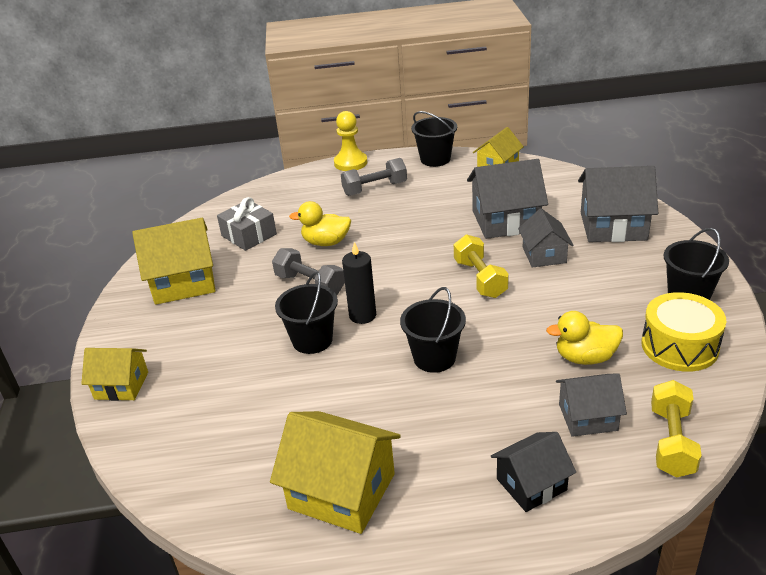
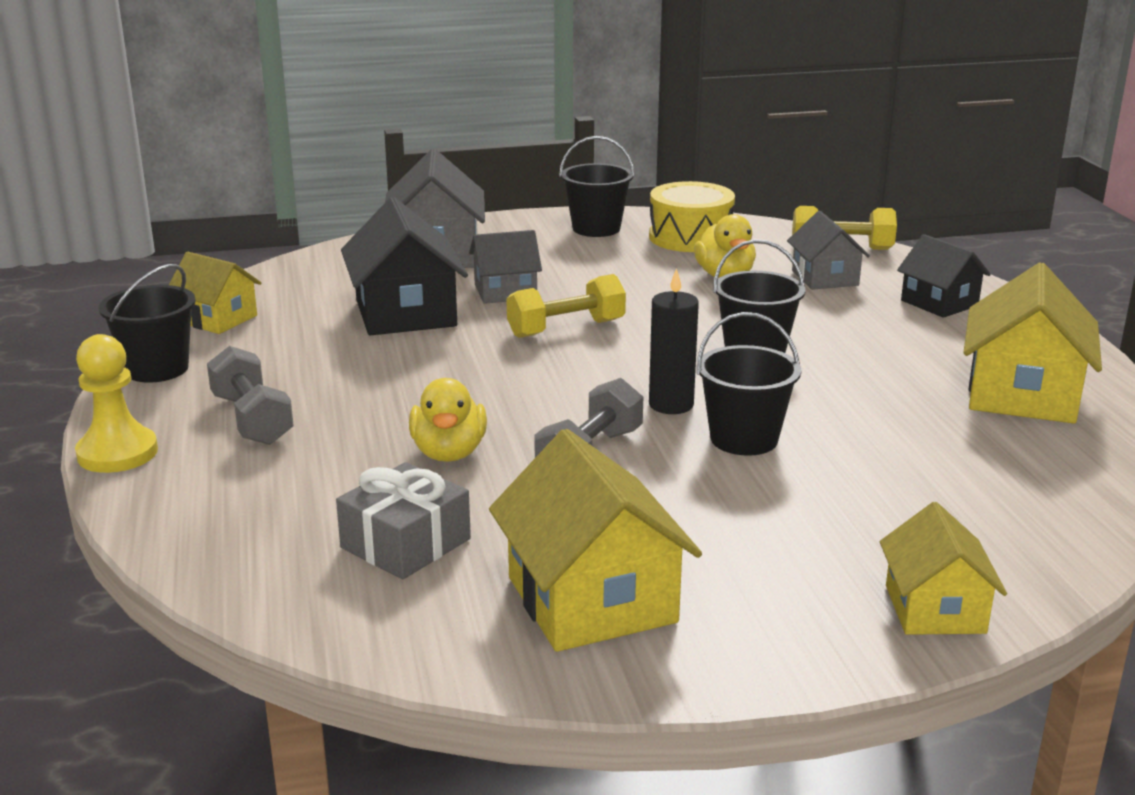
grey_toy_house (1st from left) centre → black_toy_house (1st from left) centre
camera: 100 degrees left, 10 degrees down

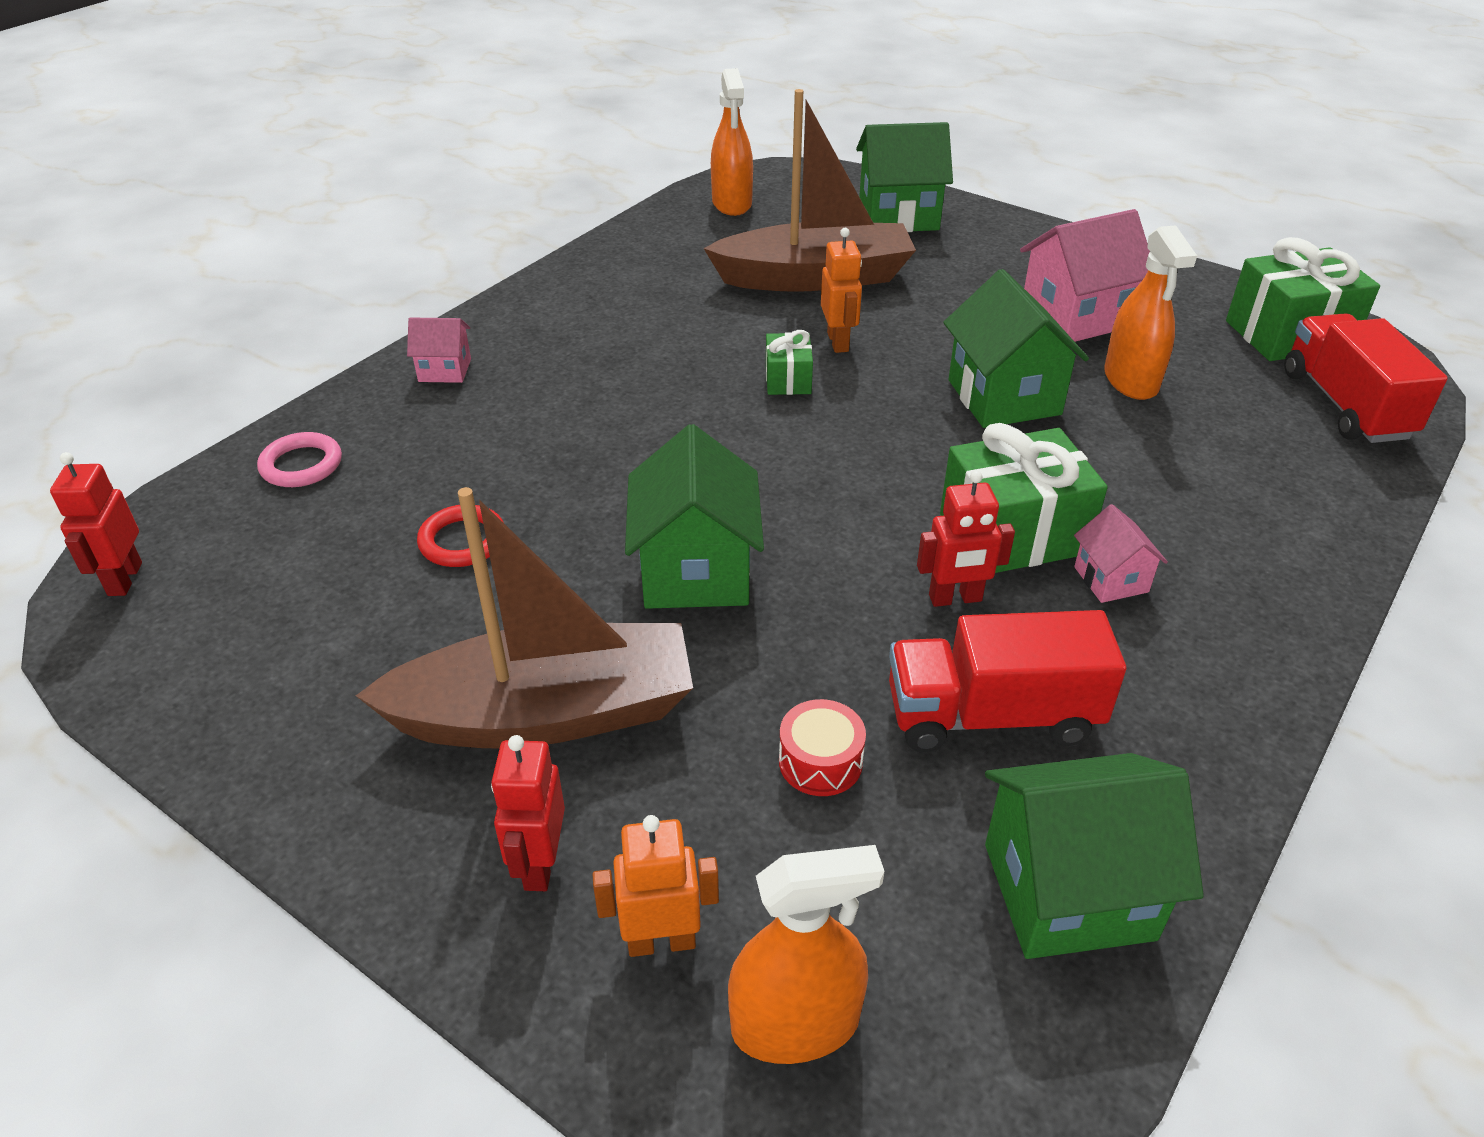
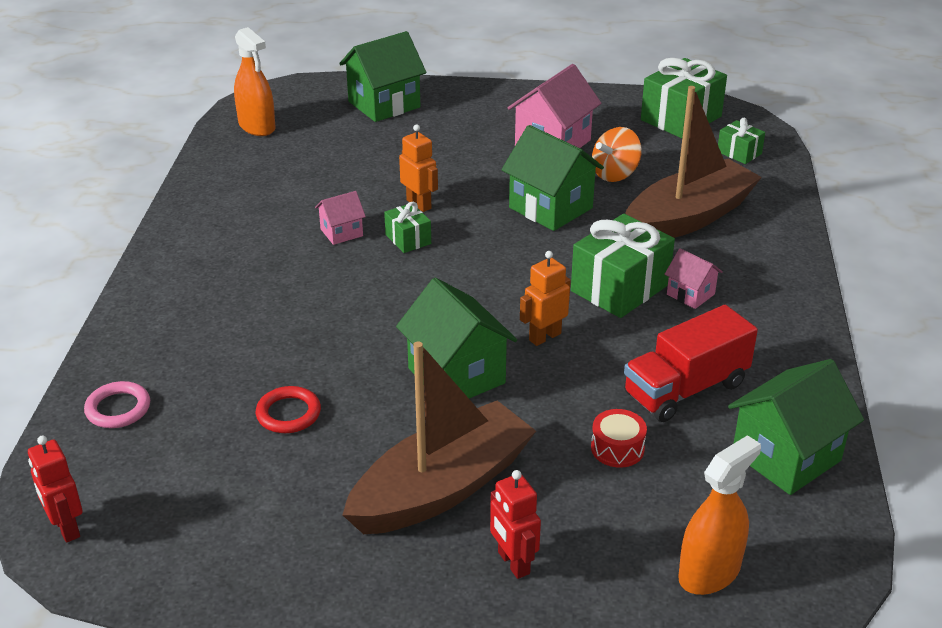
crimson_robot_figure (3rd from left) centre → -
pink_toy_house (1st from left) top left → pink_toy_house (1st from left) centre, move
orange-coloured_robot_figure (1st from left in the first image) bottom centre → orange-coloured_robot_figure (2nd from left) centre, move
dark_brown_boat (2nd from left) top centre → dark_brown_boat (2nd from left) top right, move
orange-coloured_spray_bottle (3rd from left) top right → orange-coloured_whirligig top centre
crimson_toy_truck (2nd from left) top right → emerald_present (4th from left) top right
camera: 30 degrees left, 5 degrees down

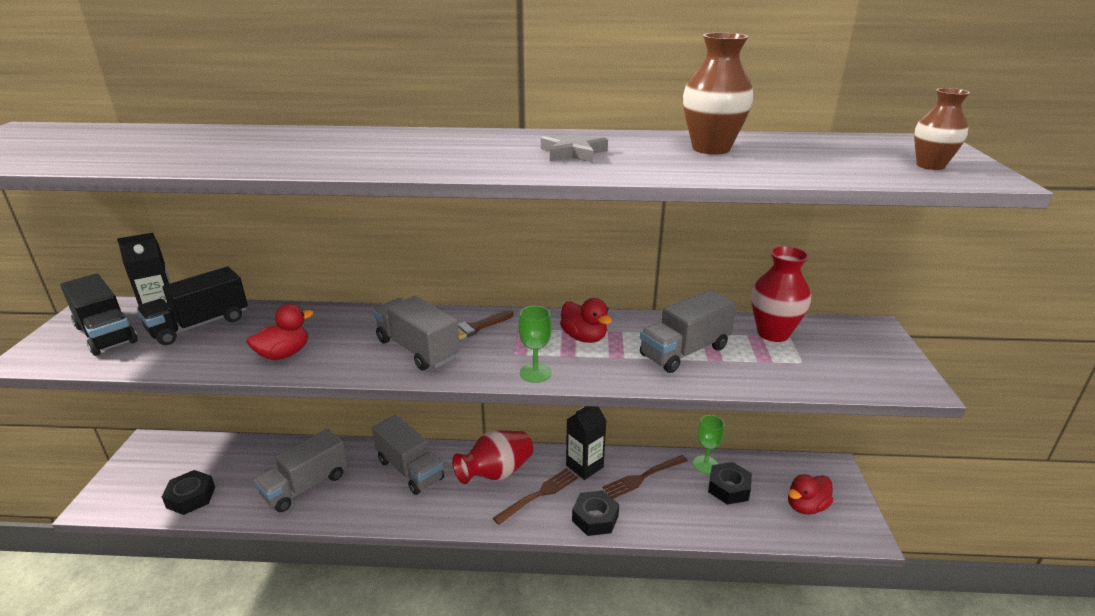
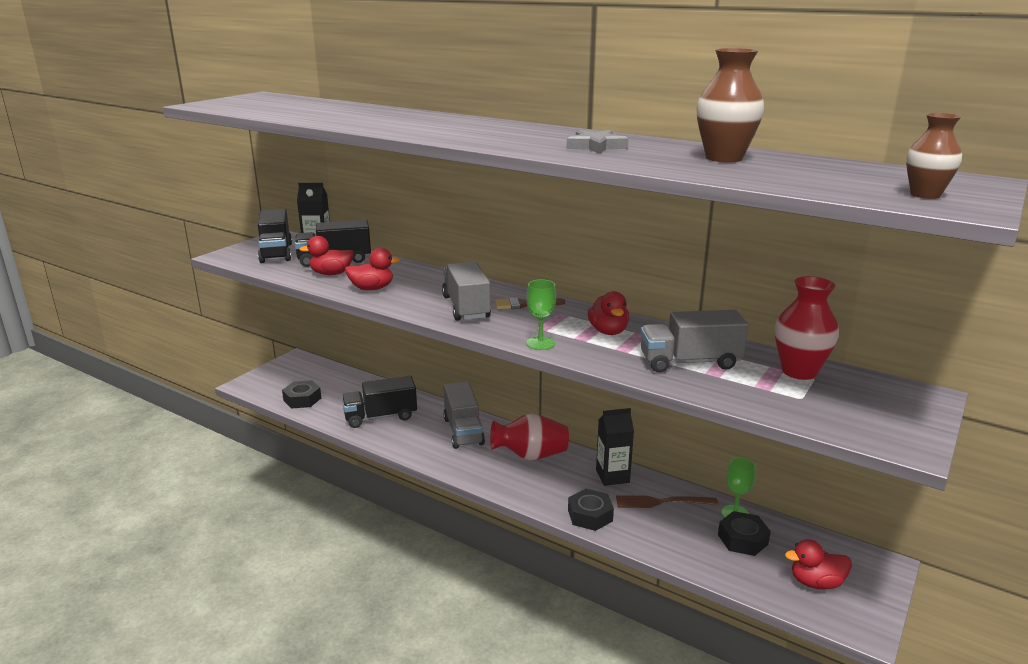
dark_brown_table_fork (1st from left) bottom centre → -
- → crimson_duck (1st from left) middle left
grey_toy_truck (1st from left) bottom left → black_toy_truck (3rd from left) centre
camera: 30 degrees right, 5 degrees down

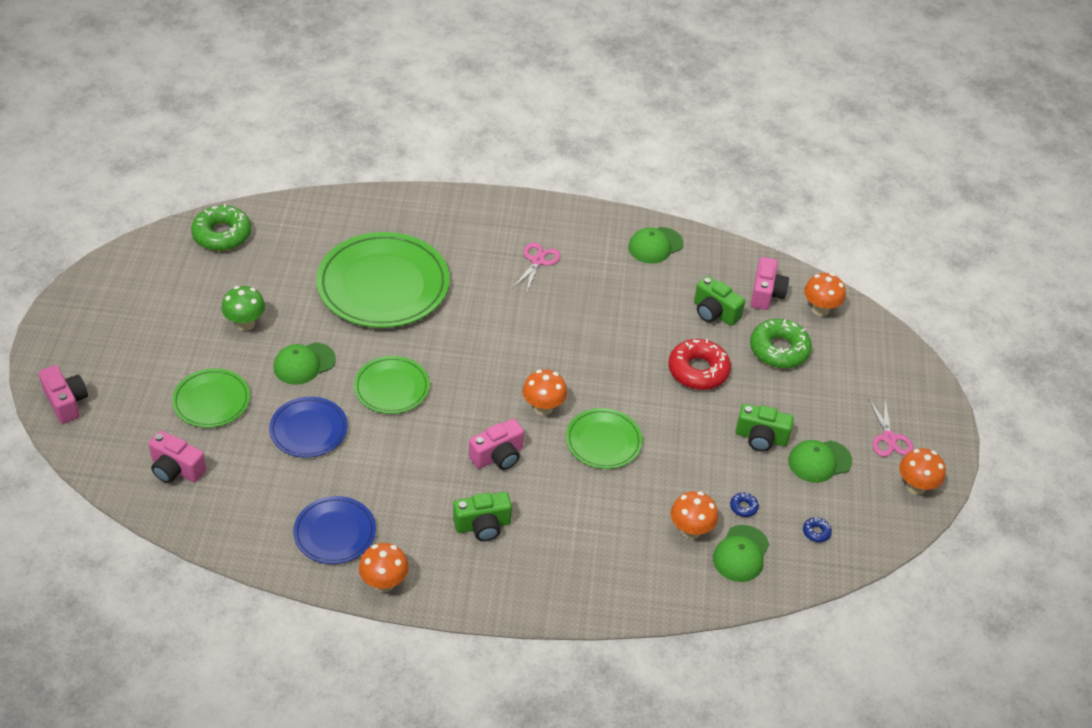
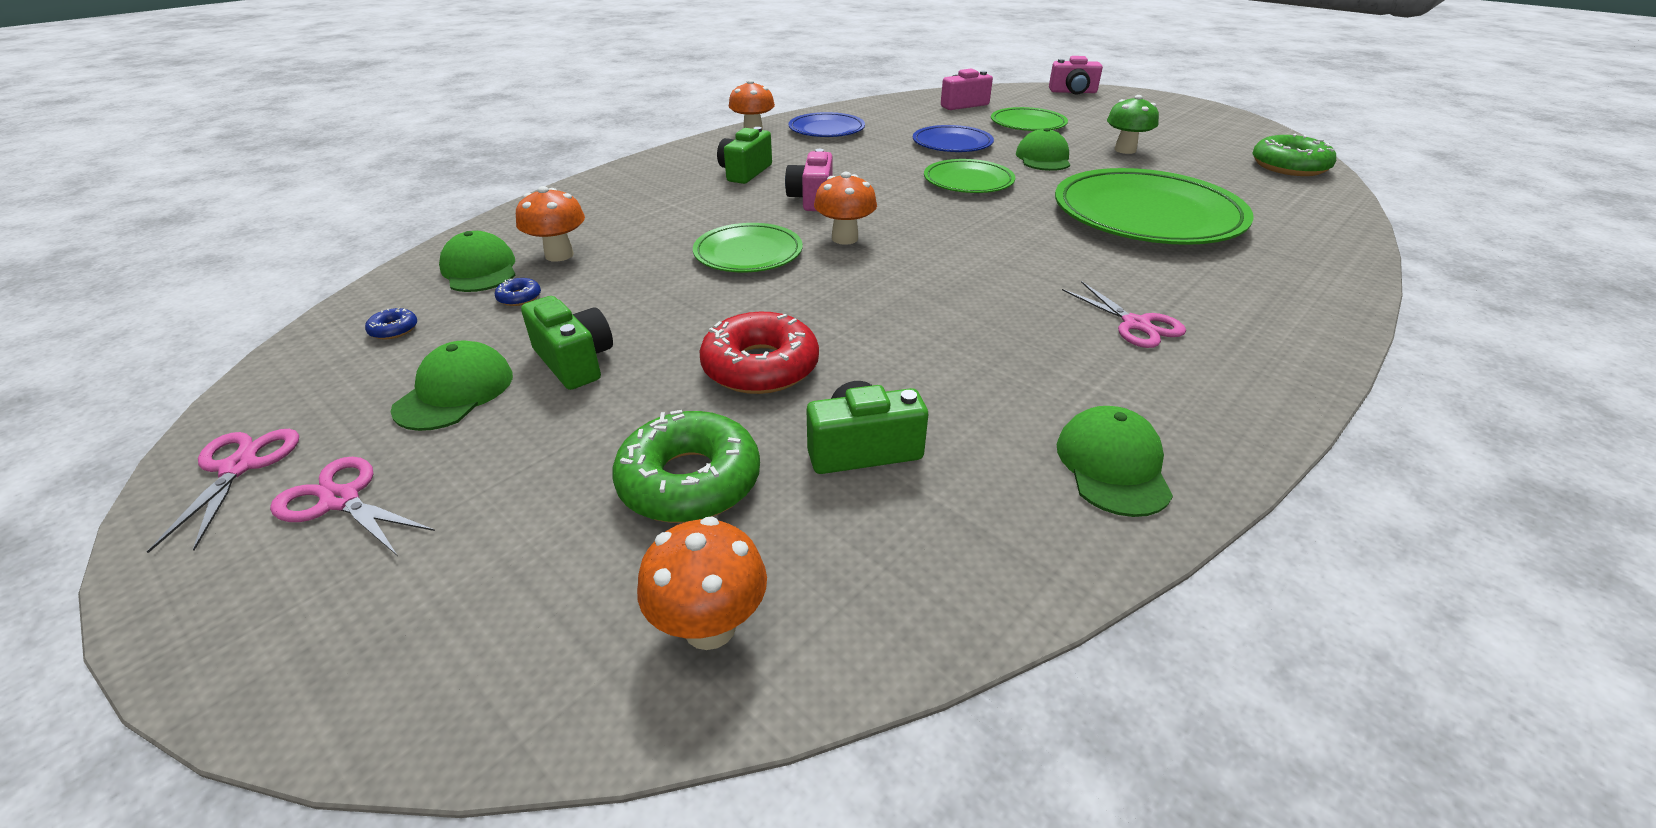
pink_photo_camera (4th from left) middle right → -
orange-coloured_toadstool (5th from left) middle right → pink_shears (1st from left) middle left
emerald_photo_camera (3rd from left in the first image) middle right → emerald_photo_camera (1st from left) centre, 90 degrees clockwise
camera: 130 degrees right, 10 degrees down

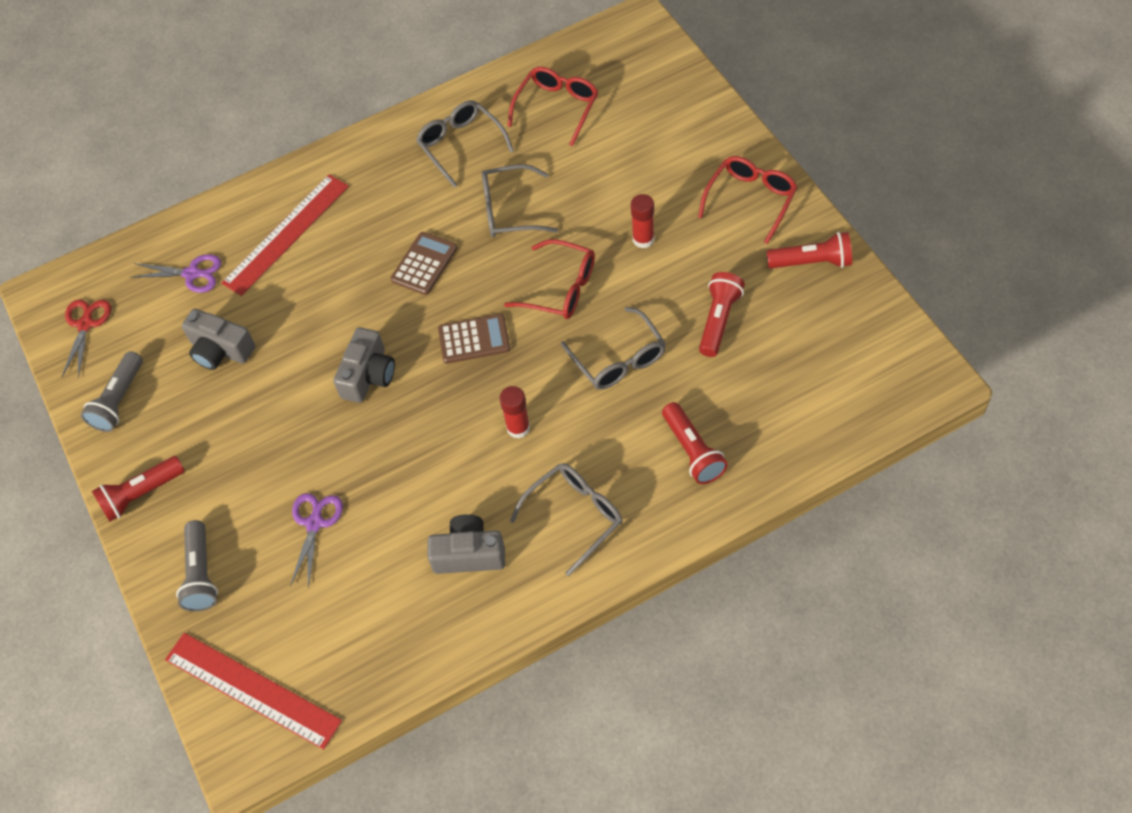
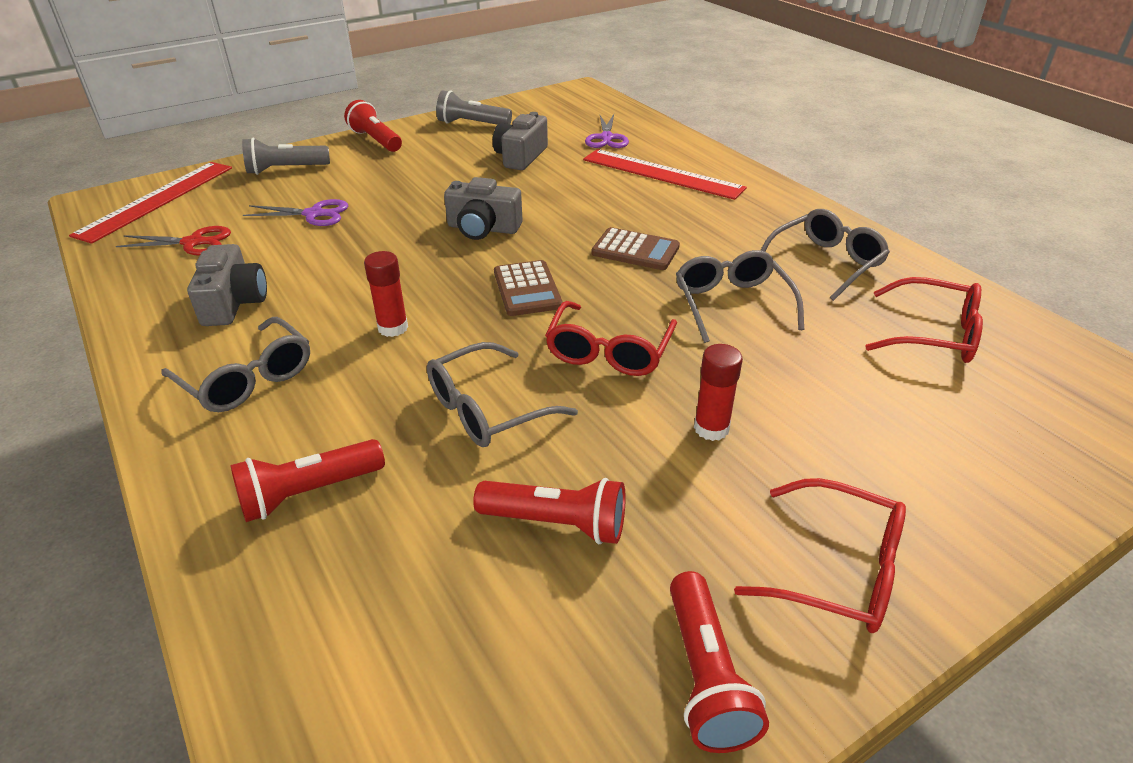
crimson_shears middle left → crimson_shears top left, move
camera: 80 degrees right, 20 degrees down

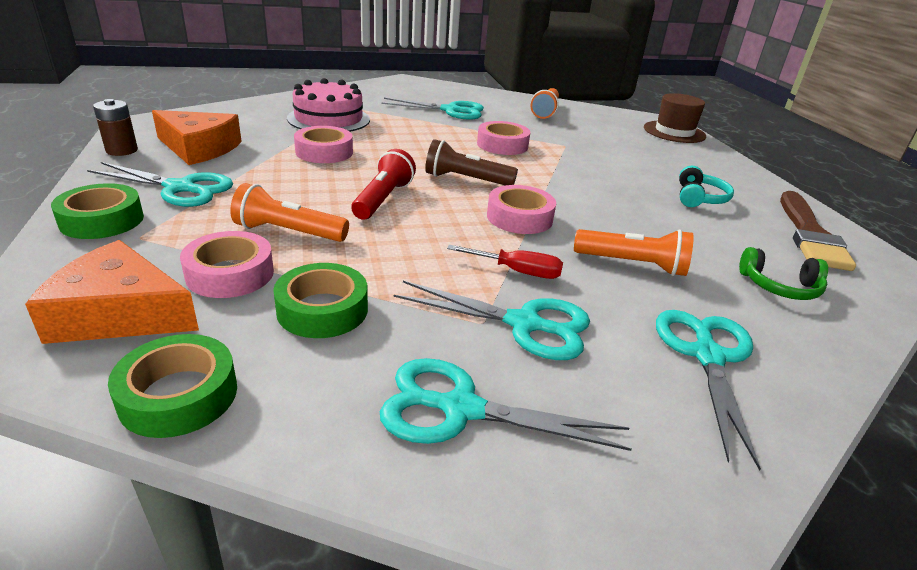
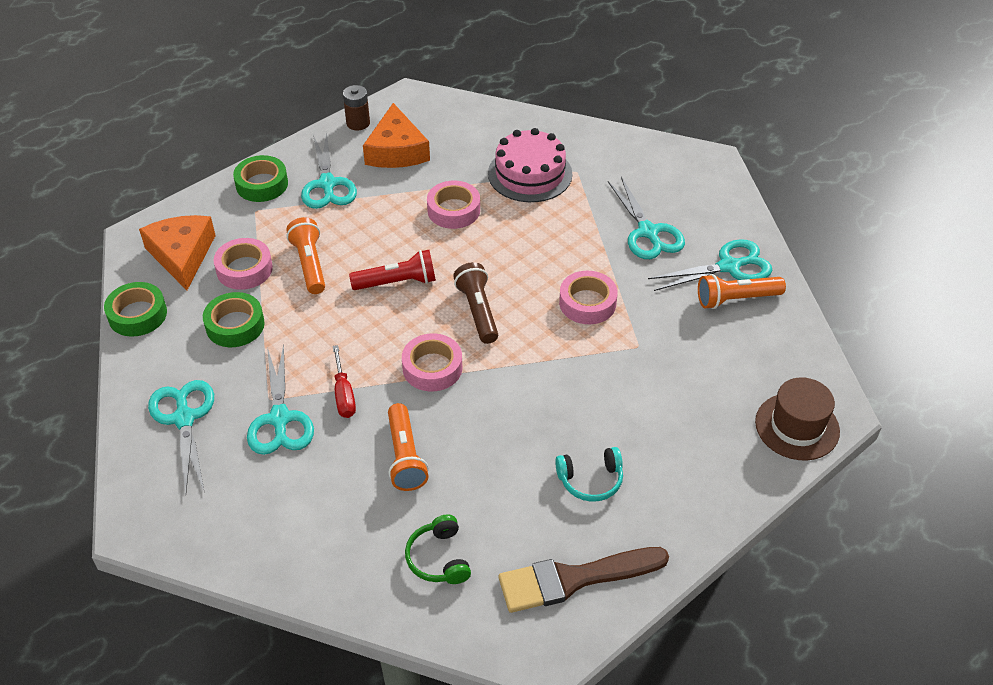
turquoise_shears (5th from left) bottom right → turquoise_shears (5th from left) middle right, move
camera: 65 degrees right, 15 degrees up

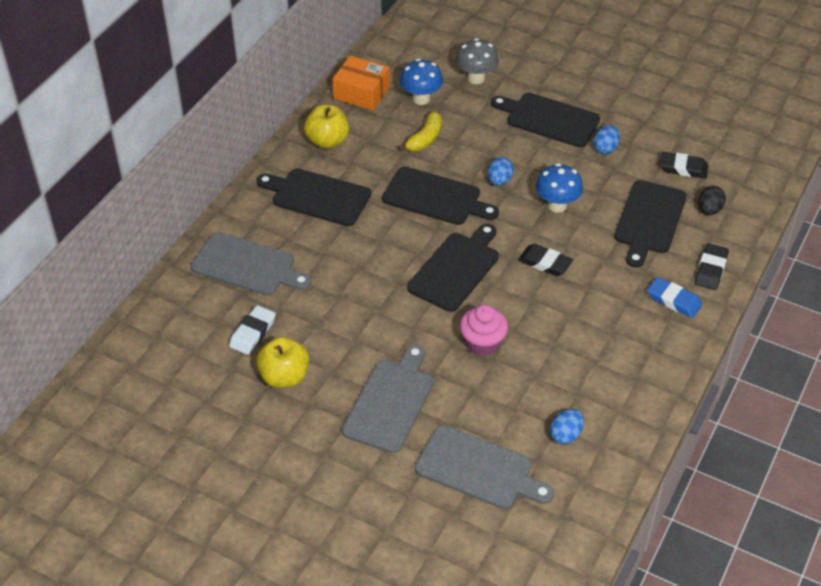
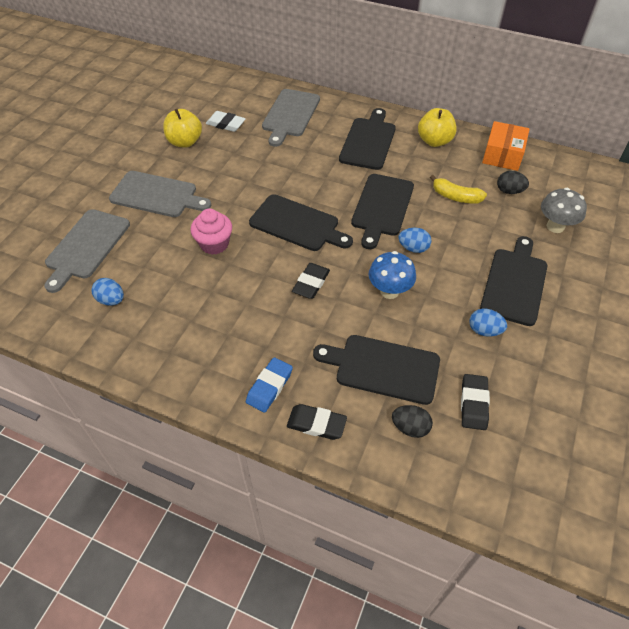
royal_blue_toadstool (1st from left) top centre → black_egg (2nd from left) top right
camera: 85 degrees right, 5 degrees up

